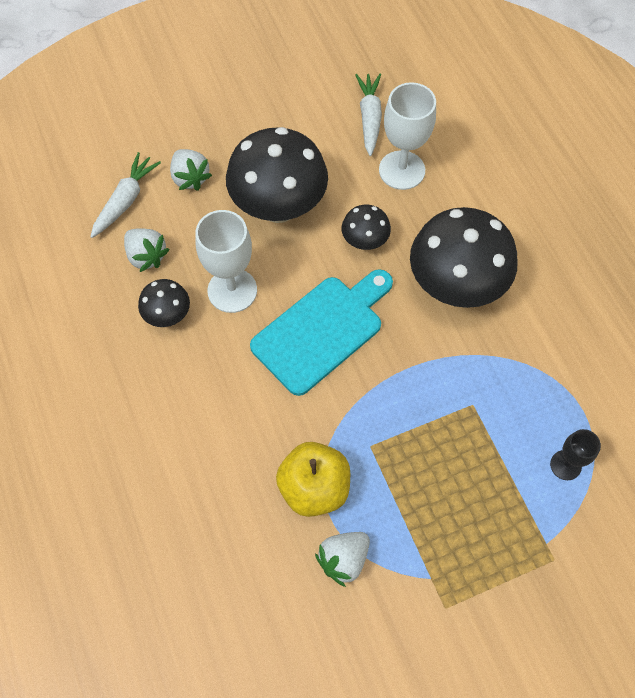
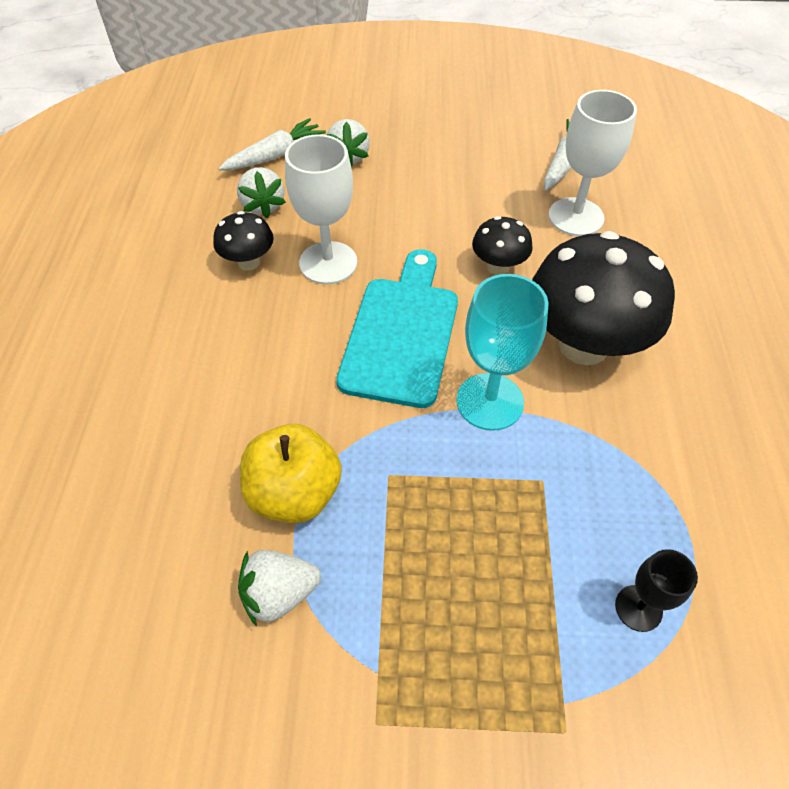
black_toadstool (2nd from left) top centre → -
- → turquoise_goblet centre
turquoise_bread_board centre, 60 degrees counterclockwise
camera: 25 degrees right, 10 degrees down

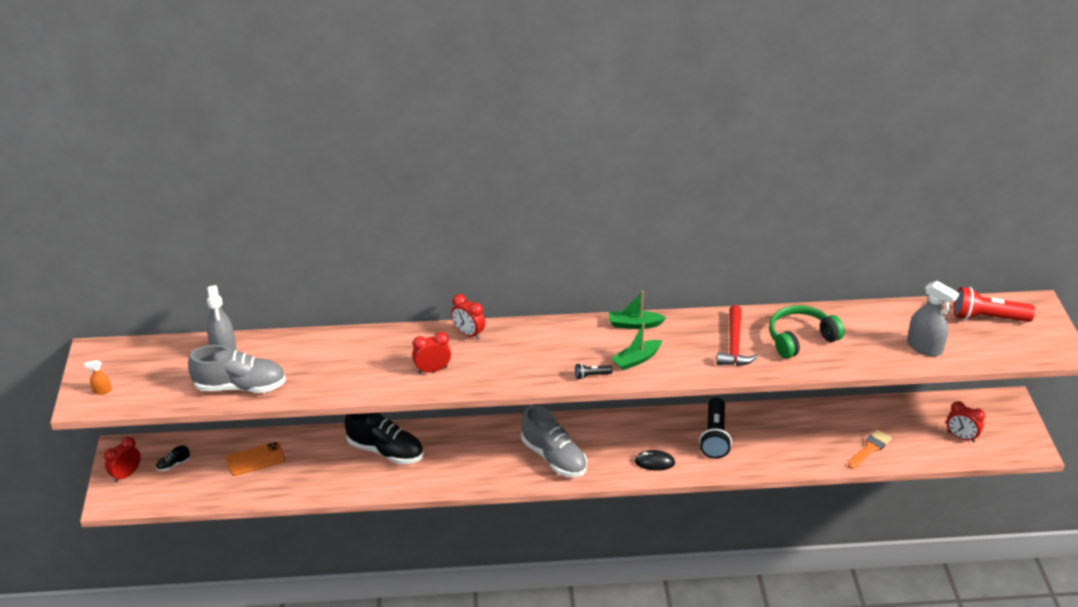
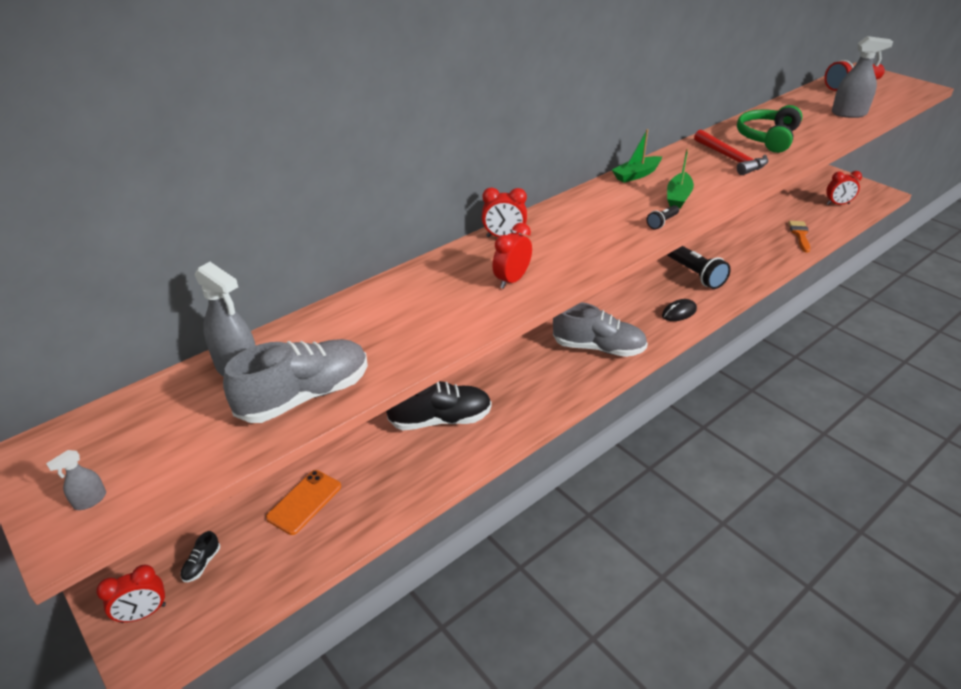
orange-coloured_spray_bottle middle left → grey_spray_bottle (1st from left) bottom left
crimson_clock (1st from left) bottom left, 120 degrees counterclockwise
camera: 35 degrees left, 0 degrees up

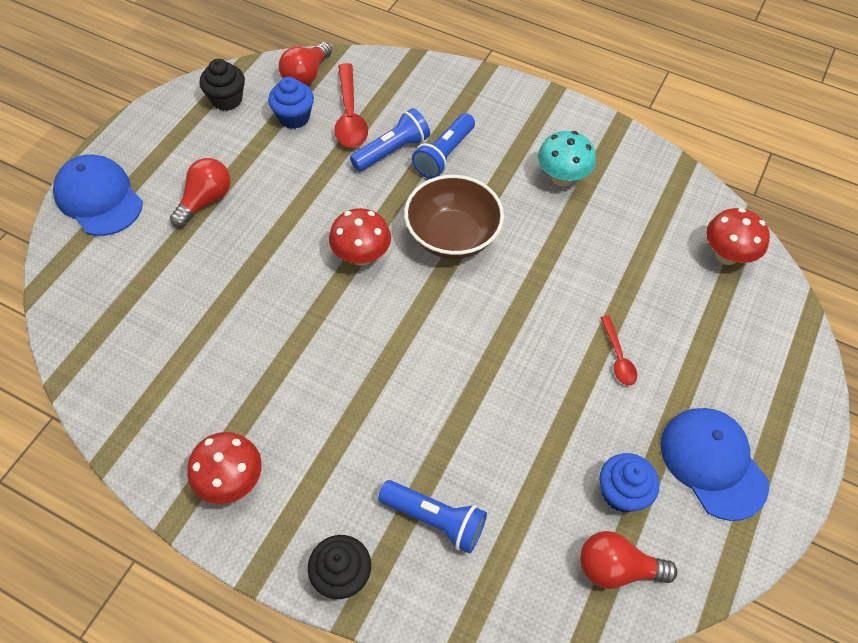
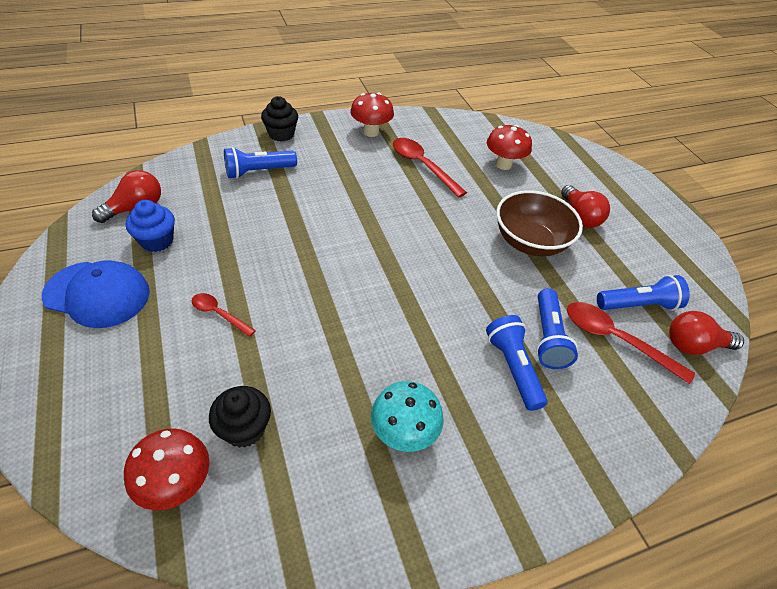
royal_blue_peaked_cap (1st from left) top left → -
- → crimson_tablespoon (2nd from left) top centre
black_muffin (1st from left) top left → black_muffin (1st from left) bottom left, move
crimson_toadstool (2nd from left in the first image) centre → crimson_toadstool (3rd from left) top centre, move
dark_brown_deep_dish centre → dark_brown_deep_dish middle right, move
royal_blue_muffin (1st from left) top centre → royal_blue_flashlight (4th from left) middle right
crimson_lightbulb (2nd from left in the first image) top centre → crimson_lightbulb (3rd from left) middle right, 75 degrees counterclockwise
camera: 130 degrees right, 10 degrees down

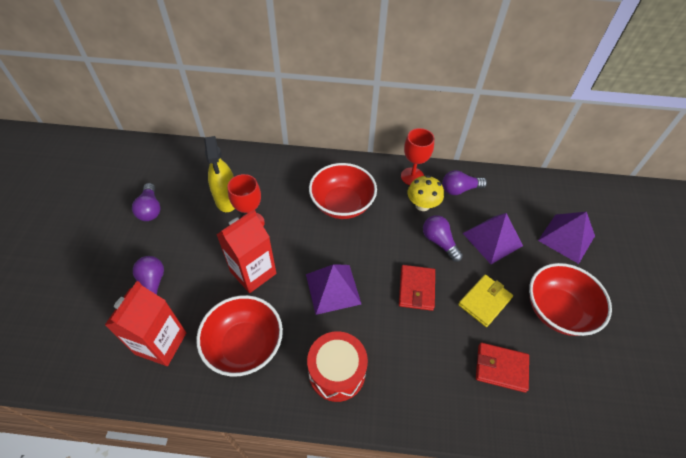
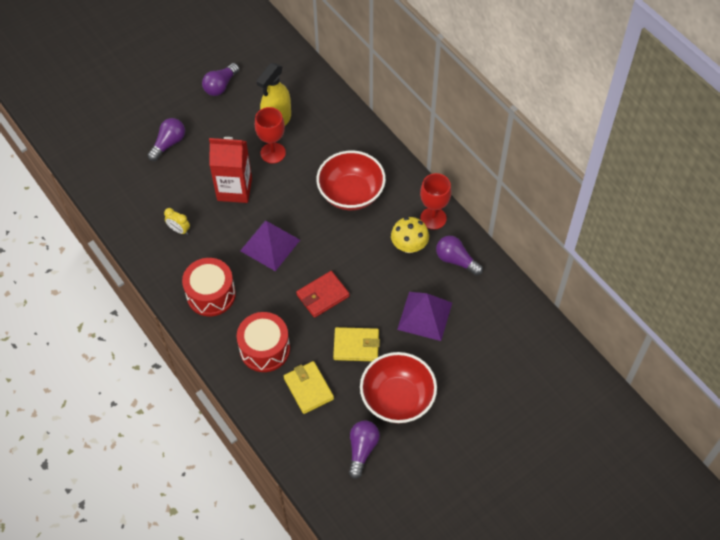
crimson_juice_carton (1st from left) bottom left → -
royal_purple_pyramid_shape (3rd from left) middle right → -
- → crimson_toy_drum (2nd from left) centre
royal_purple_lightbulb (3rd from left) centre → royal_purple_lightbulb (3rd from left) bottom centre, move
crimson_deep_dish (1st from left) bottom centre → yellow_clock middle left
crimson_billfold (2nd from left) bottom right → yellow_billfold (1st from left) bottom centre
camera: 50 degrees right, 5 degrees up

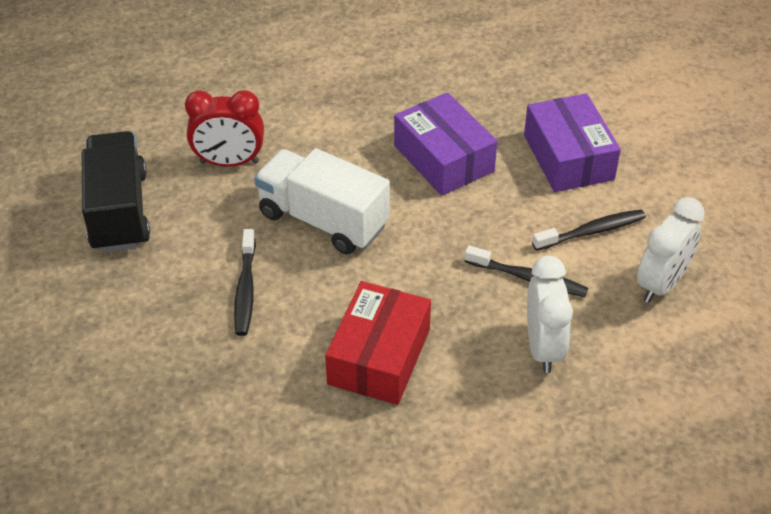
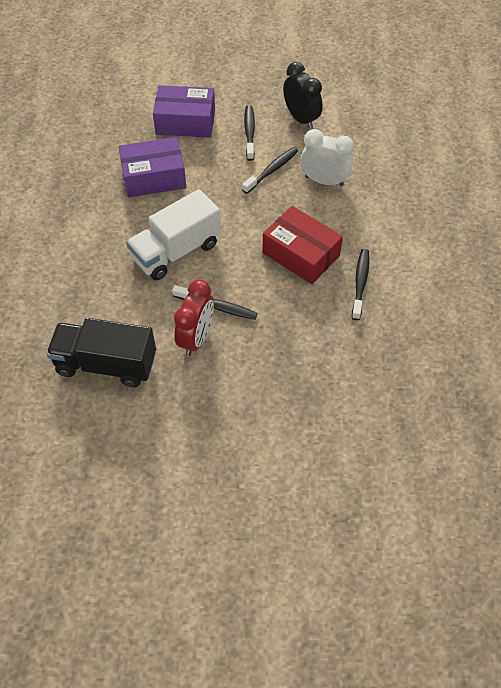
- → black_toothbrush (4th from left) middle right
crimson_clock top left → crimson_clock centre, move
pure_white_clock (2nd from left) middle right → black_clock top centre
camera: 70 degrees left, 10 degrees up

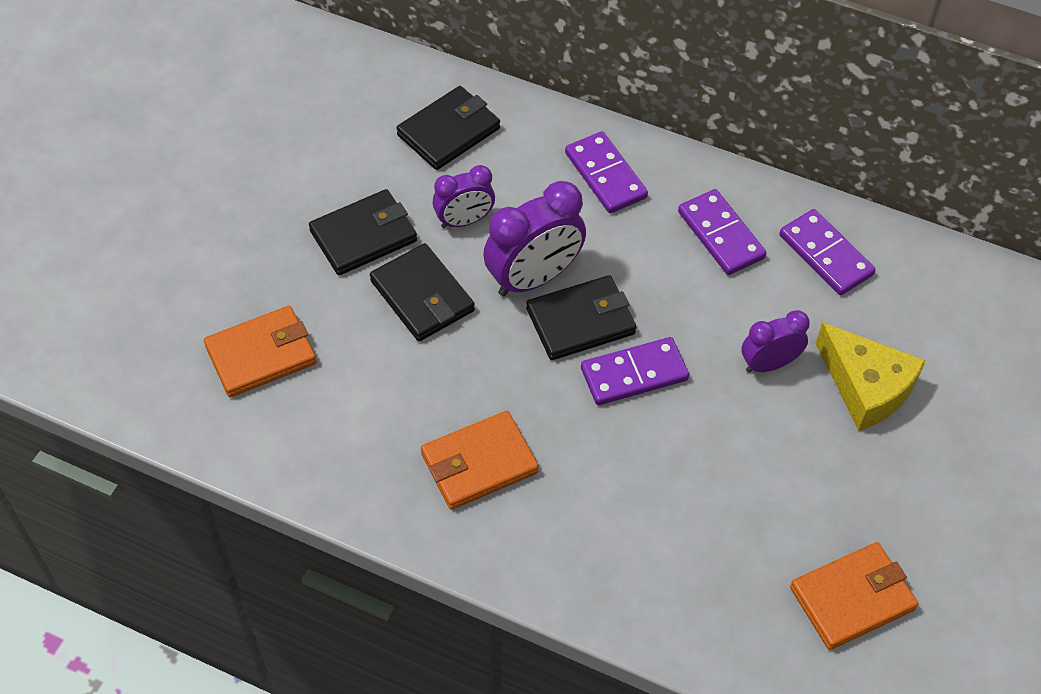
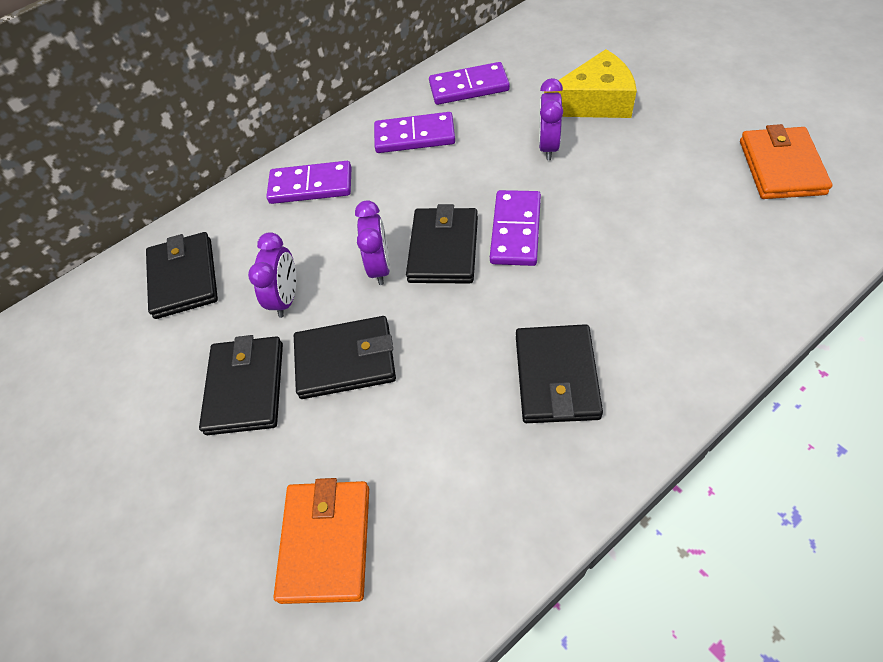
orange-coloured_billfold (2nd from left) centre → black_billfold (5th from left) centre
royal_purple_clock (2nd from left) centre, x0.61
camera: 55 degrees left, 0 degrees up

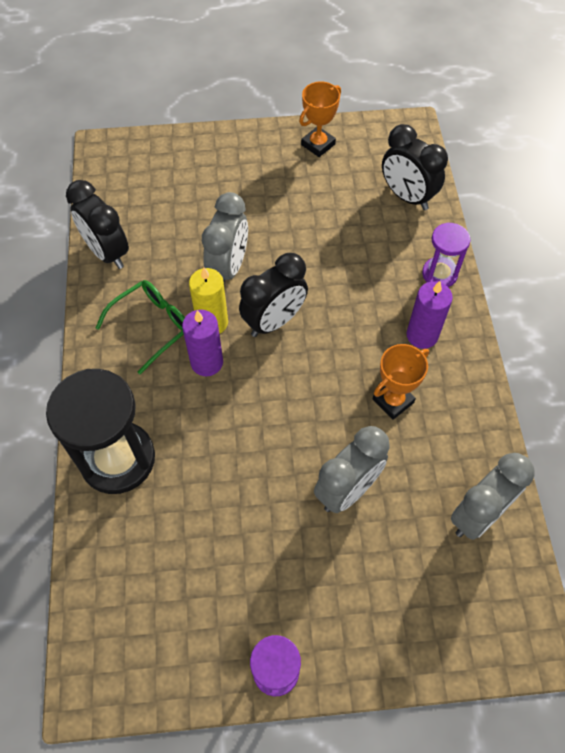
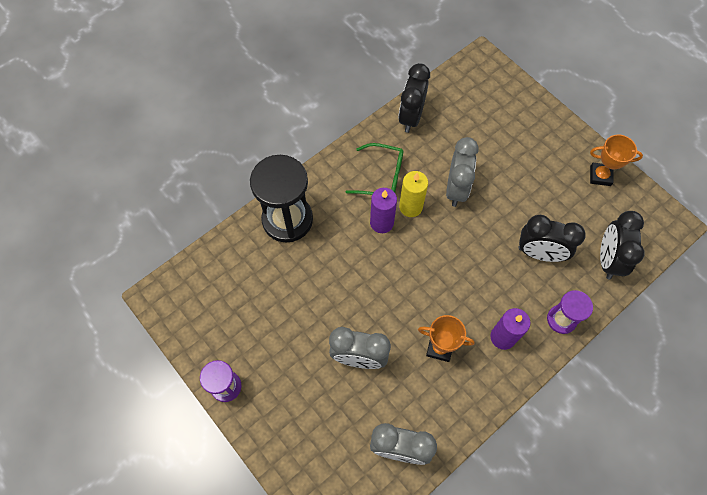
black_clock (2nd from left) centre → black_clock (2nd from left) middle right, move
grey_clock (1st from left in the first image) top centre → grey_clock (3rd from left) centre, 60 degrees counterclockwise
camera: 55 degrees right, 5 degrees up

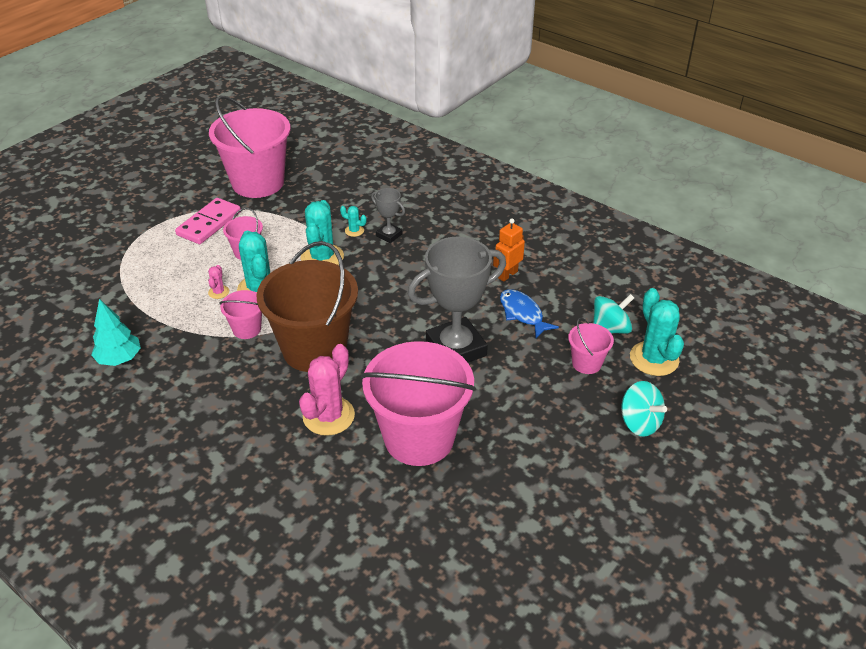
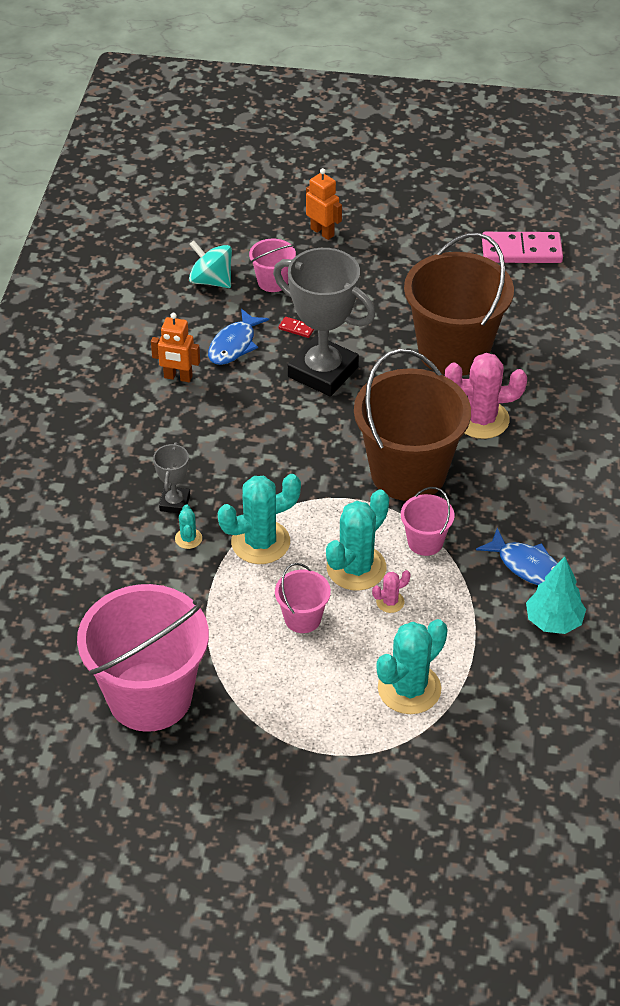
- → crimson_domino_piece top centre
- → royal_blue_toy_fish (2nd from left) middle right
pink_domino_piece middle left → pink_domino_piece top right, move
turquoise_saguaro_cactus (4th from left) middle right → turquoise_saguaro_cactus (4th from left) centre, move
turquoise_whirligig (2nd from left) middle right → orange-coloured_robot_figure (2nd from left) top centre
pink_bucket (4th from left) centre → dark_brown_bucket (2nd from left) top right
camera: 120 degrees left, 5 degrees up

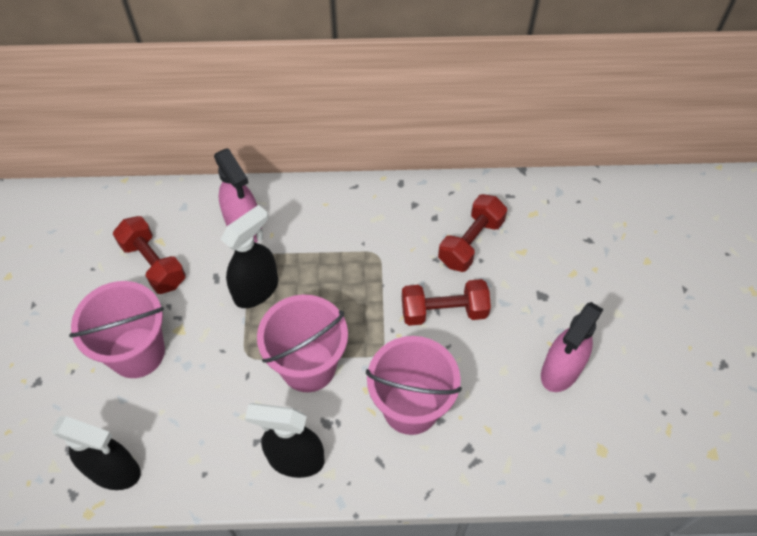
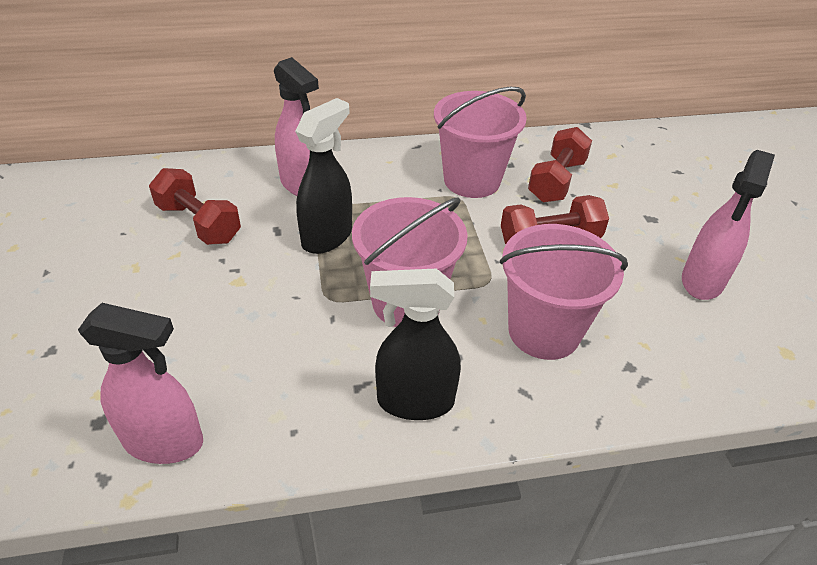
pink_bucket (1st from left in the first image) middle left → pink_bucket (2nd from left) top centre, move
black_spray_bottle (1st from left) bottom left → pink_spray_bottle (1st from left) bottom left
camera: 10 degrees left, 15 degrees down

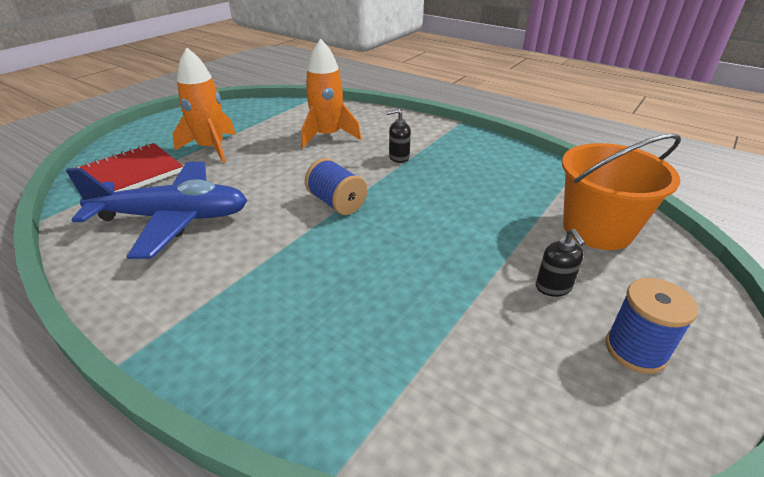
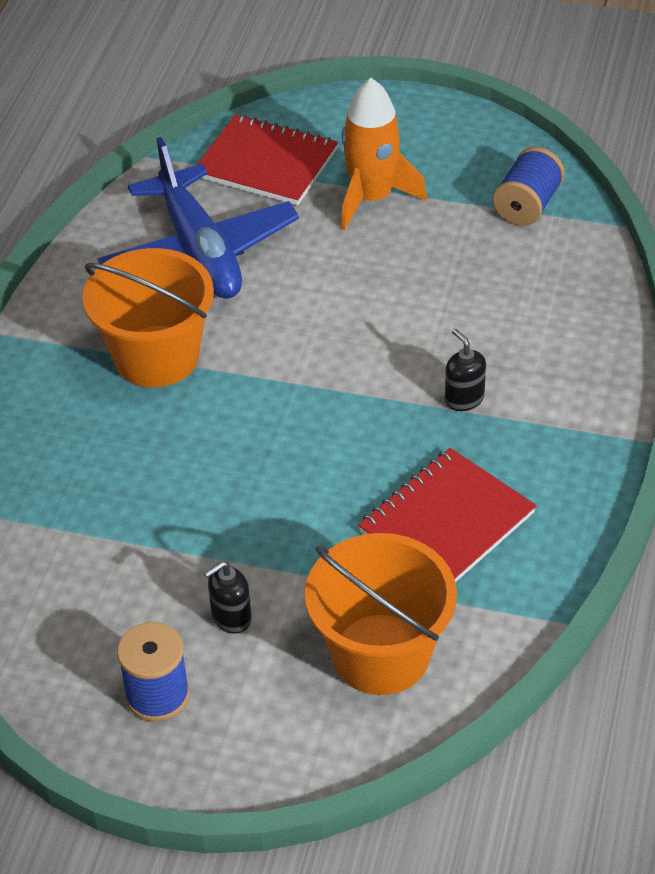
orange-coloured_spaceship (2nd from left) top centre → -
- → orange-coloured_bucket (1st from left) middle left
- → crimson_notepad (2nd from left) middle right
royal_blue_reel_of_thread (1st from left in the first image) centre → royal_blue_reel_of_thread (2nd from left) top right, move
camera: 70 degrees right, 10 degrees up

